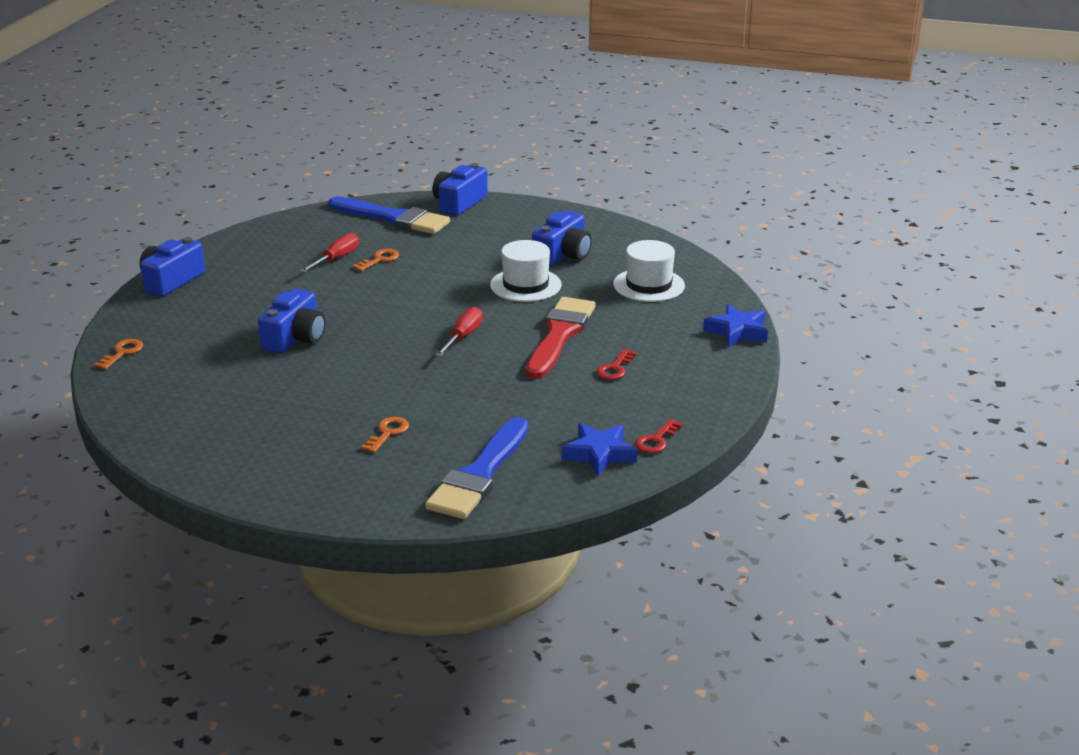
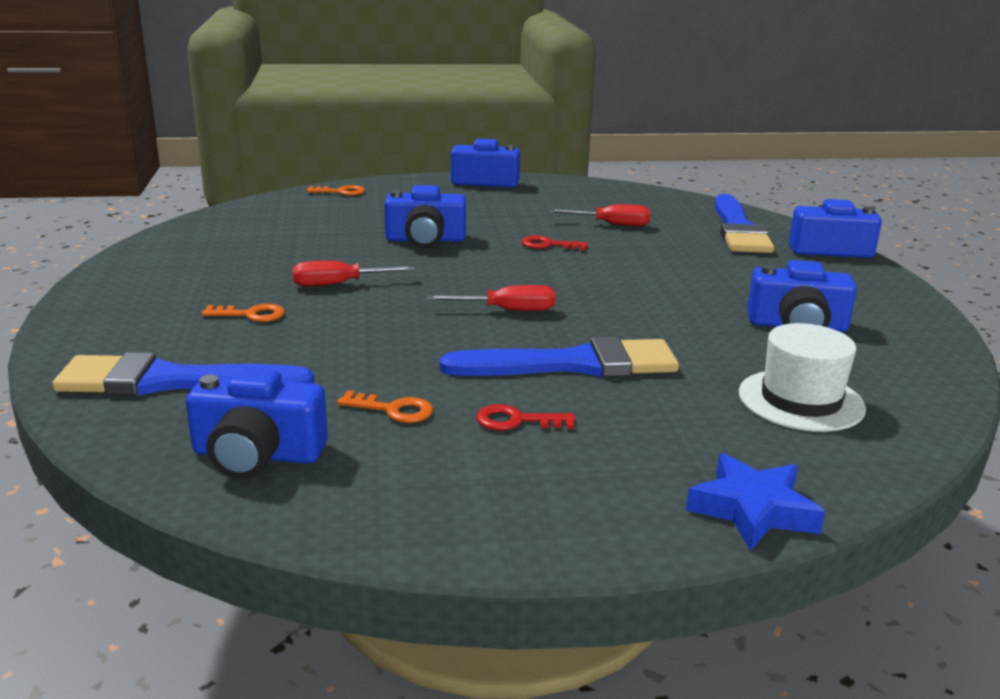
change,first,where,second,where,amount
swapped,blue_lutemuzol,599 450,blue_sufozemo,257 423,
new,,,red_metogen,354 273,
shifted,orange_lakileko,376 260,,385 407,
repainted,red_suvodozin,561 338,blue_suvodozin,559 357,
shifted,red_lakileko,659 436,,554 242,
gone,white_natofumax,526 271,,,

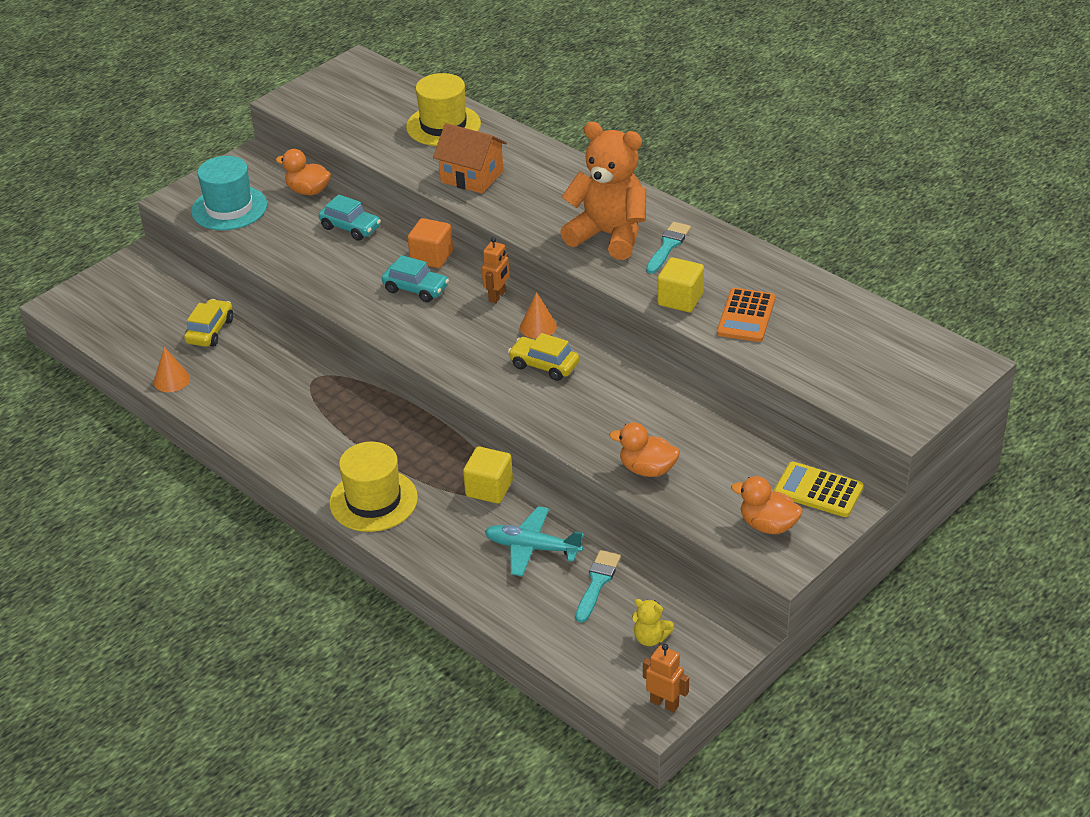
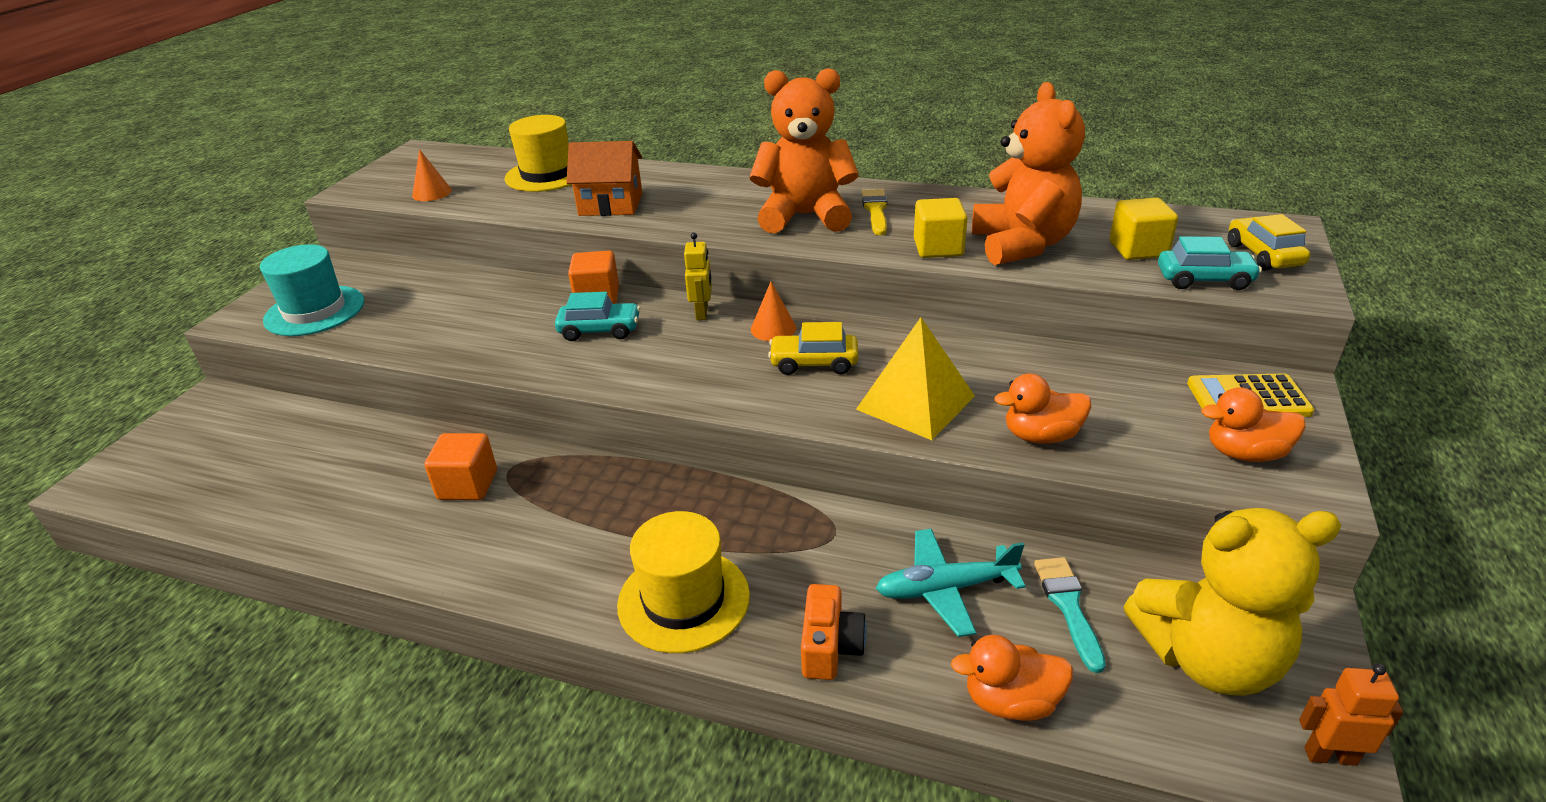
change,first,where,second,where,amount
shifted,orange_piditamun,171 369,,432 175,
new,,,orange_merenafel,460 466,
repainted,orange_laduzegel,495 270,yellow_laduzegel,698 276,
new,,,orange_sufozemo,834 632,
new,,,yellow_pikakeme,915 378,
repainted,turquoise_suvodozin,668 248,yellow_suvodozin,874 212,
shifted,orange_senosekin,303 172,,1012 678,
swapped,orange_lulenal,746 315,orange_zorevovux,1028 173,
shifted,yellow_merenafel,488 475,,1144 229,
scaled,yellow_zorevovux,653 622,,1233 602,x2.44
shifted,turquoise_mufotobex,350 218,,1210 263,
shifted,yellow_mufotobex,209 323,,1269 242,

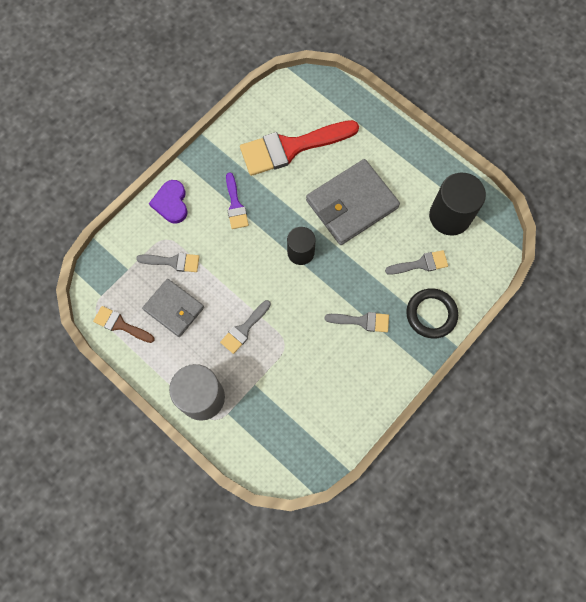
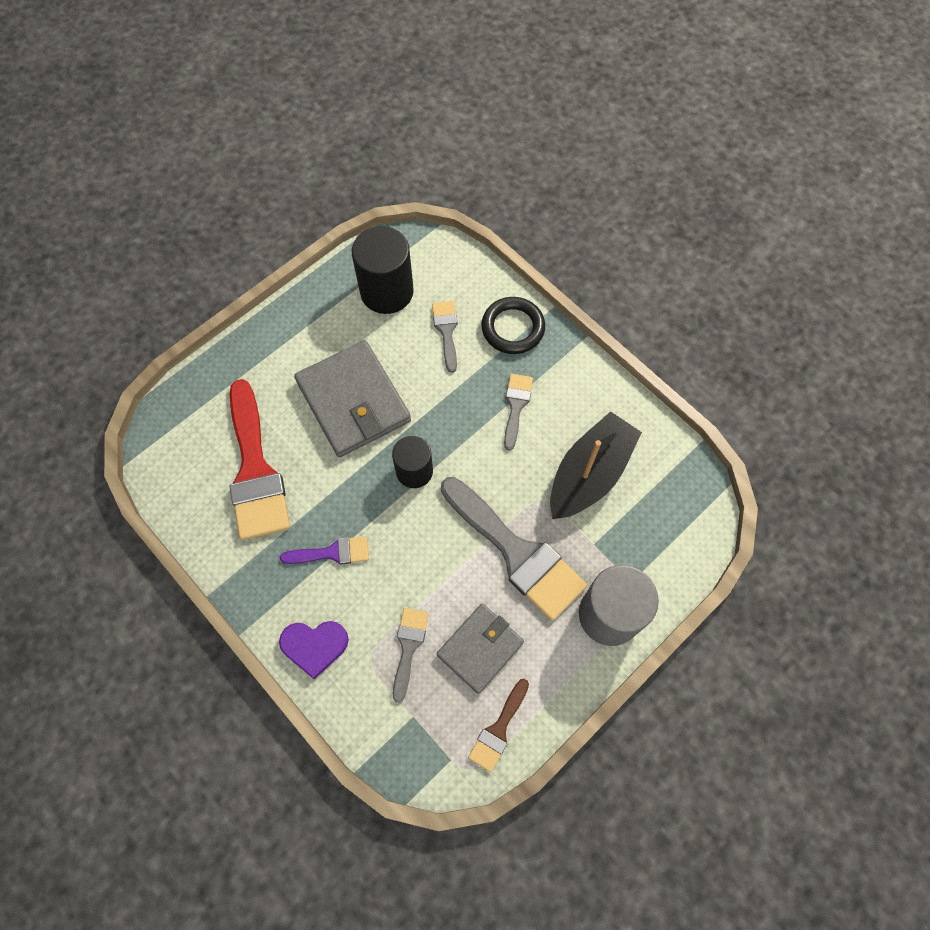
change,first,where,second,where,amount
scaled,grey_suvodozin,245 327,,514 549,x2.03
new,,,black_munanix,596 465,

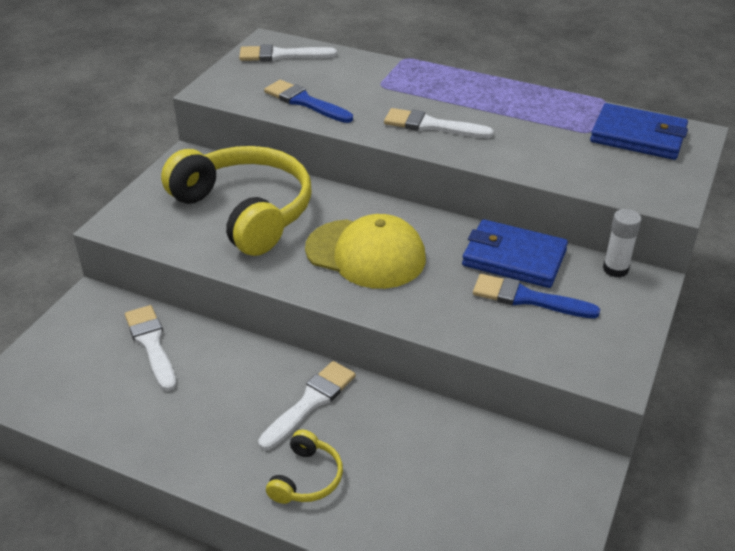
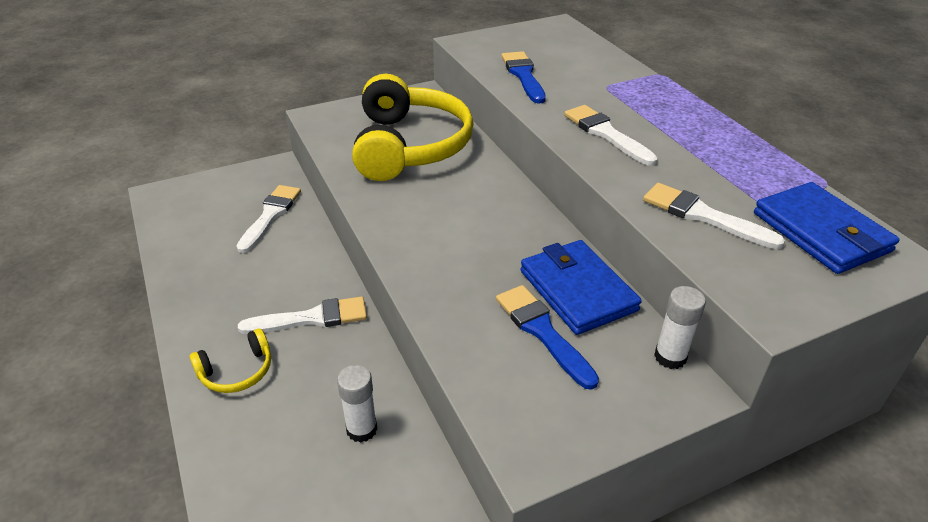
change,first,where,second,where,amount
new,,,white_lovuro,357 404,
shifted,white_suvodozin,288 52,,714 216,
gone,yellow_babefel,365 251,,,

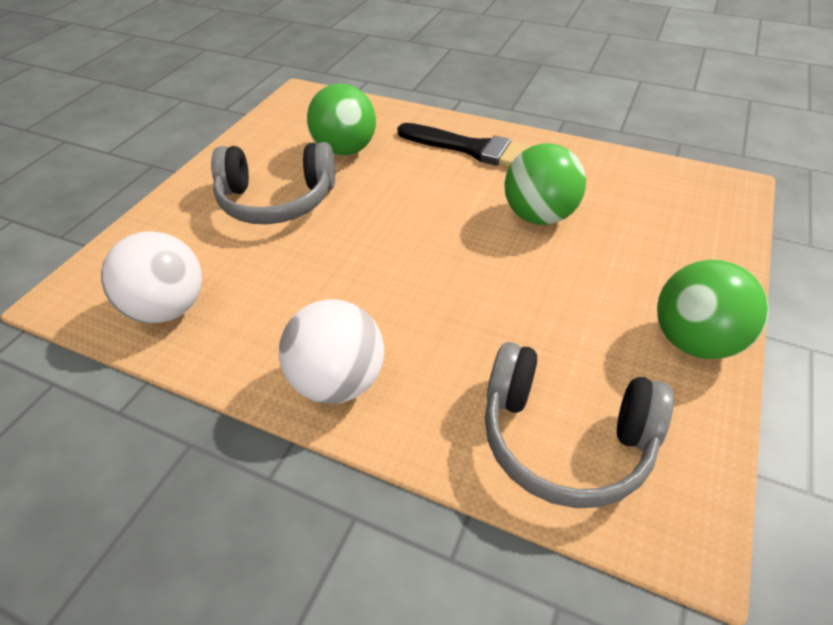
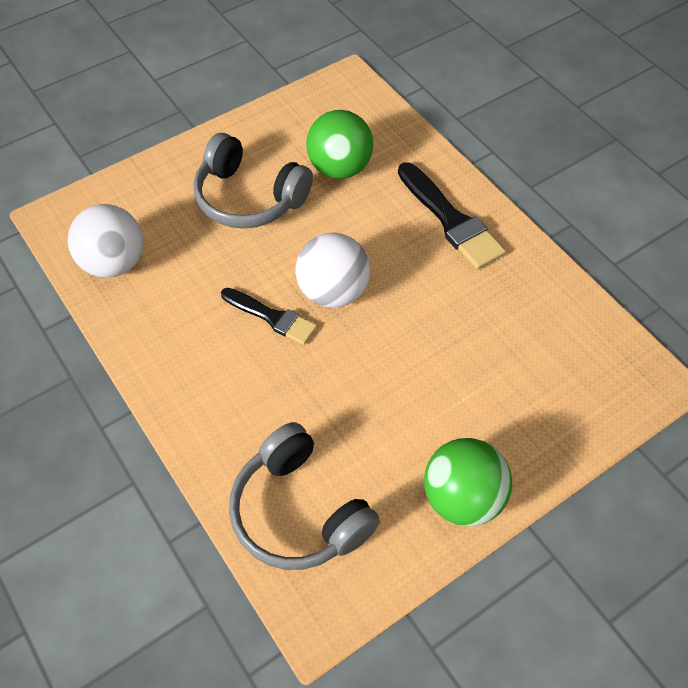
change,first,where,second,where,amount
new,,,black_suvodozin,269 316,
shifted,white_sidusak,331 351,,333 270,
gone,green_sidusak,545 184,,,

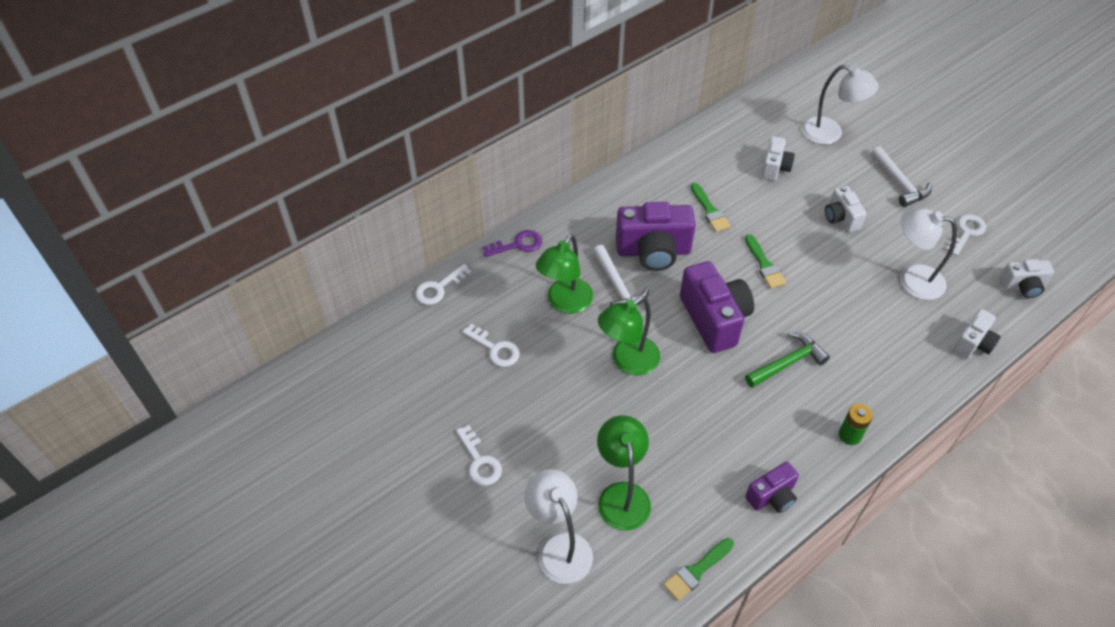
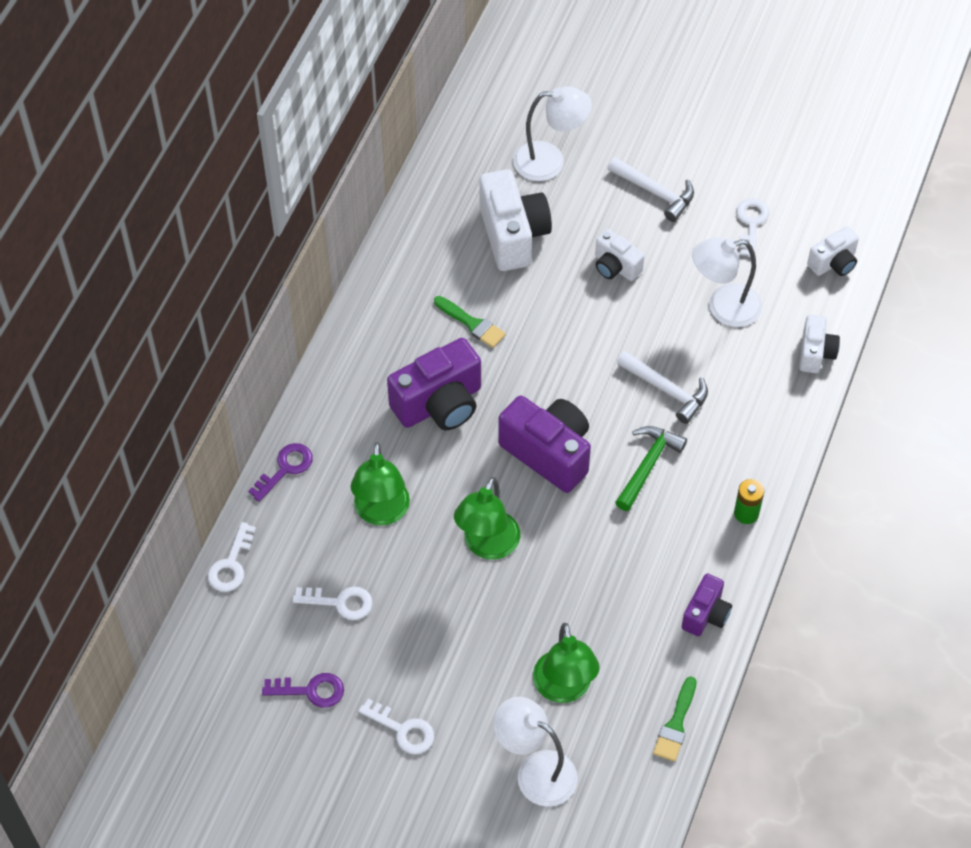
change,first,where,second,where,amount
new,,,purple_lakileko,303 690,
scaled,white_sufozemo,778 158,,515 220,x1.78
rotated,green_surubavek,624 473,,566 663,150 degrees counterclockwise
shifted,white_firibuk,621 275,,662 387,
gone,green_suvodozin,765 261,,,

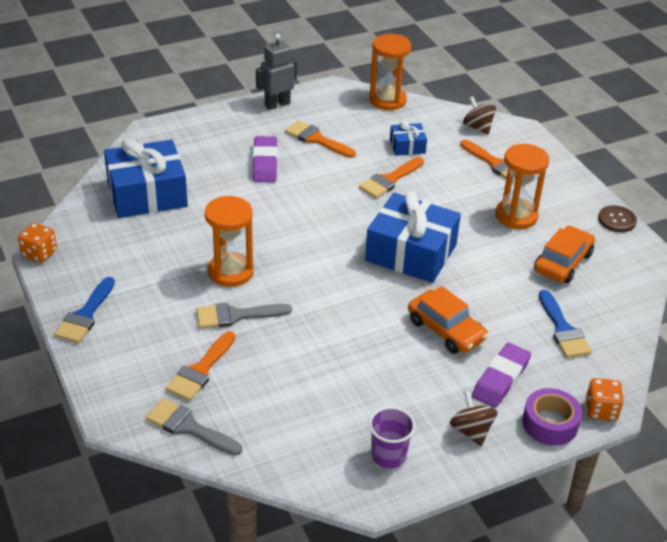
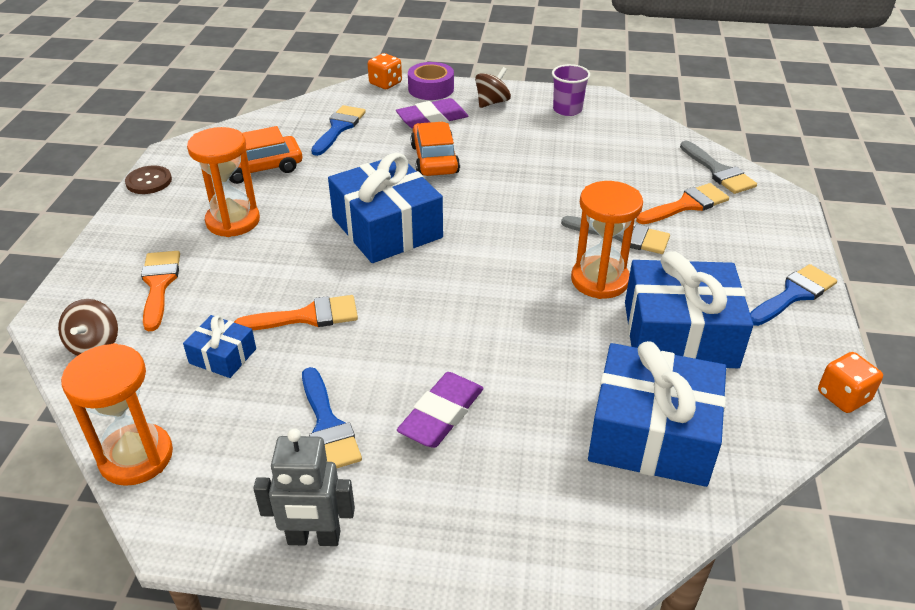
change,first,where,second,where,amount
repainted,orange_suvodozin,320 139,blue_suvodozin,332 418,
rotated,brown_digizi,474 418,,493 87,150 degrees counterclockwise
new,,,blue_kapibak,689 309,

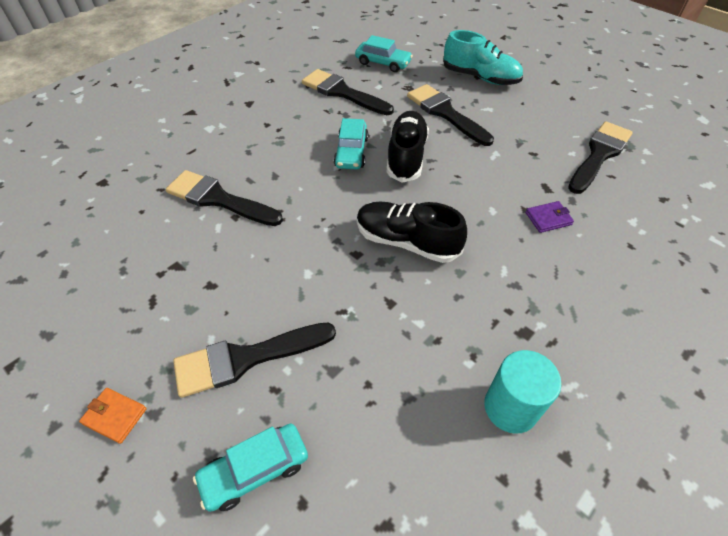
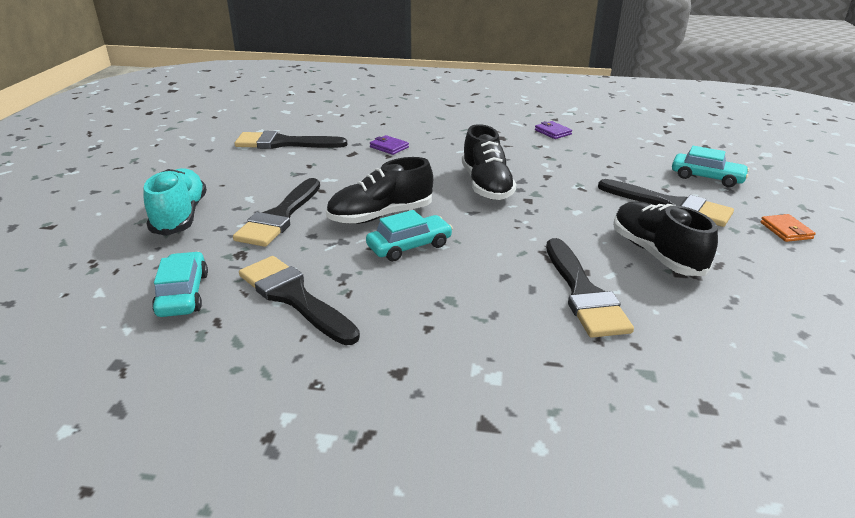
change,first,where,second,where,amount
rotated,black_suvodozin,348 92,,299 300,135 degrees clockwise
swapped,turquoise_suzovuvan,522 392,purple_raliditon,553 130,
new,,,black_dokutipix,665 238,

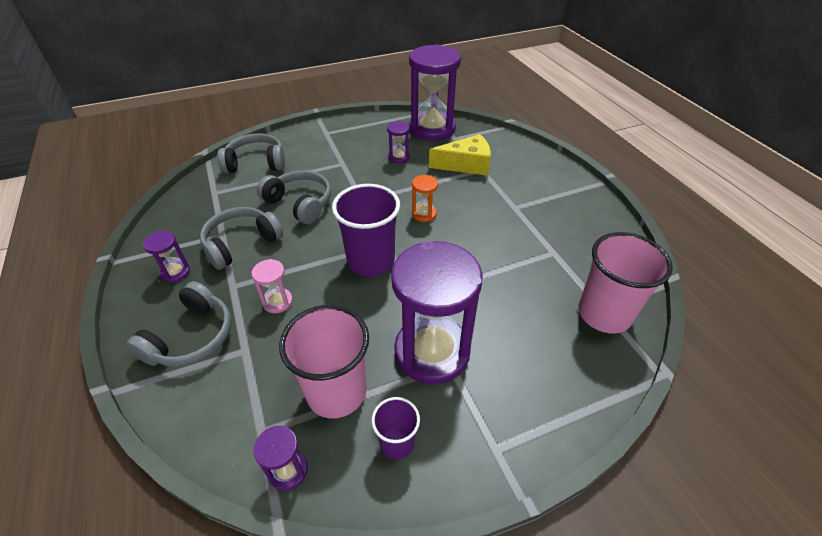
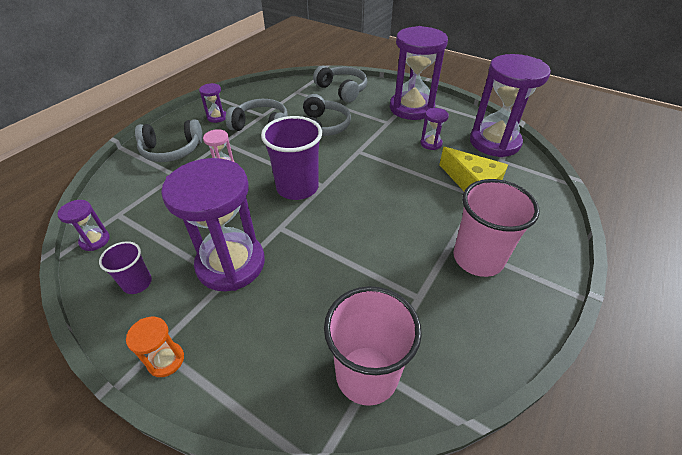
change,first,where,second,where,amount
shifted,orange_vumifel,425 198,,155 347,
new,,,purple_vumifel,419 73,
shifted,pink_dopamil,324 361,,497 228,

